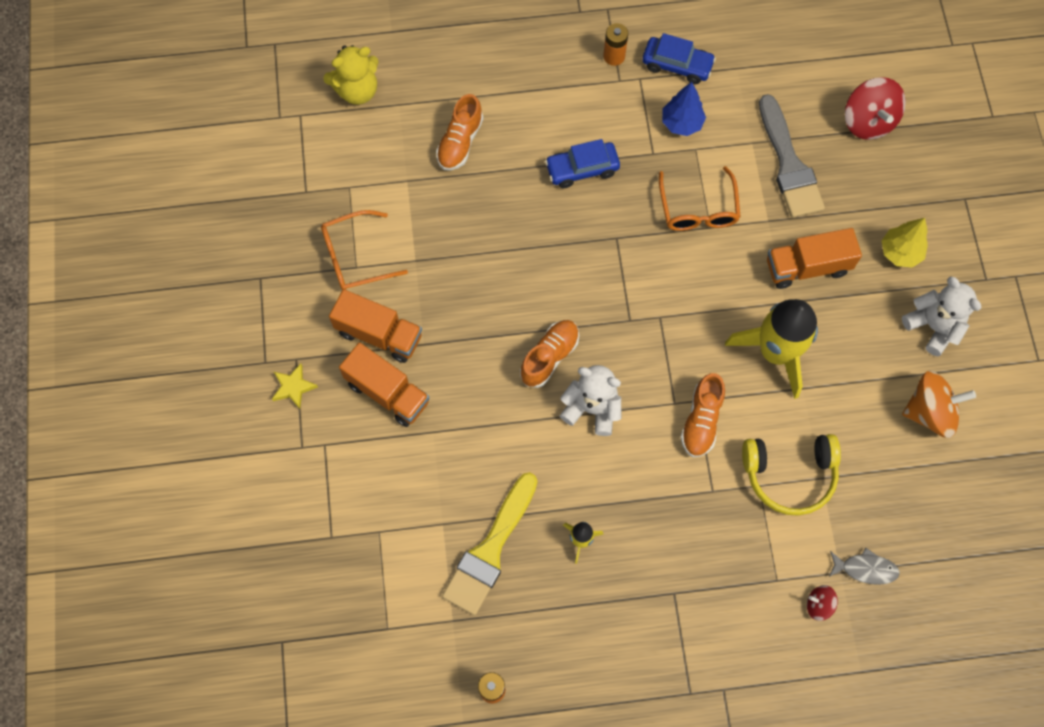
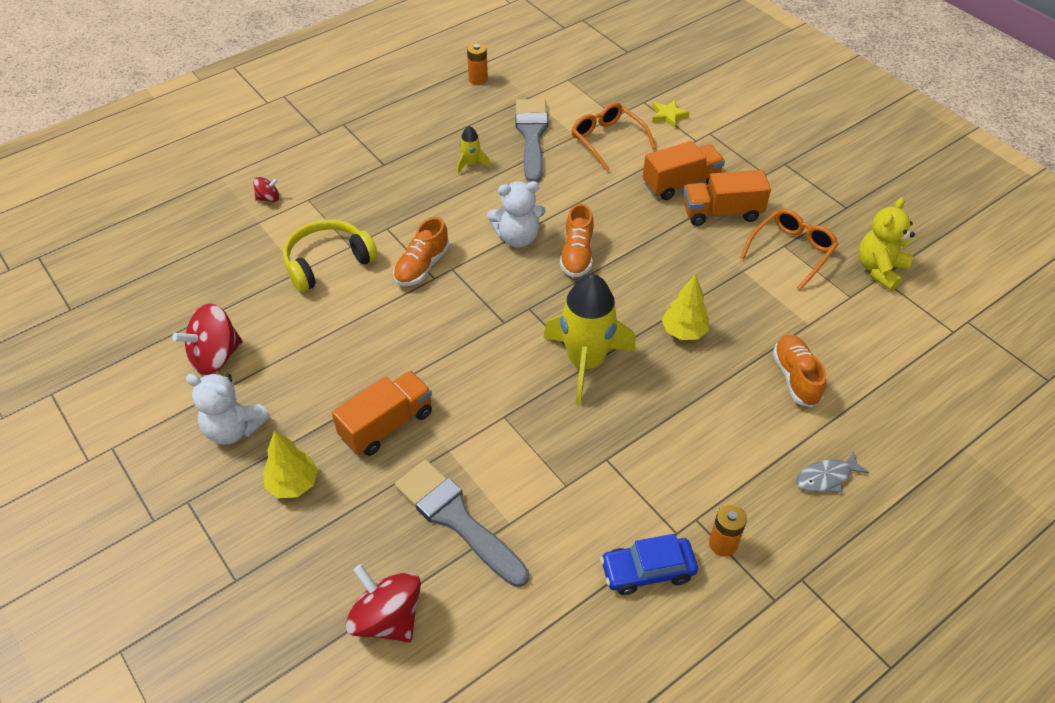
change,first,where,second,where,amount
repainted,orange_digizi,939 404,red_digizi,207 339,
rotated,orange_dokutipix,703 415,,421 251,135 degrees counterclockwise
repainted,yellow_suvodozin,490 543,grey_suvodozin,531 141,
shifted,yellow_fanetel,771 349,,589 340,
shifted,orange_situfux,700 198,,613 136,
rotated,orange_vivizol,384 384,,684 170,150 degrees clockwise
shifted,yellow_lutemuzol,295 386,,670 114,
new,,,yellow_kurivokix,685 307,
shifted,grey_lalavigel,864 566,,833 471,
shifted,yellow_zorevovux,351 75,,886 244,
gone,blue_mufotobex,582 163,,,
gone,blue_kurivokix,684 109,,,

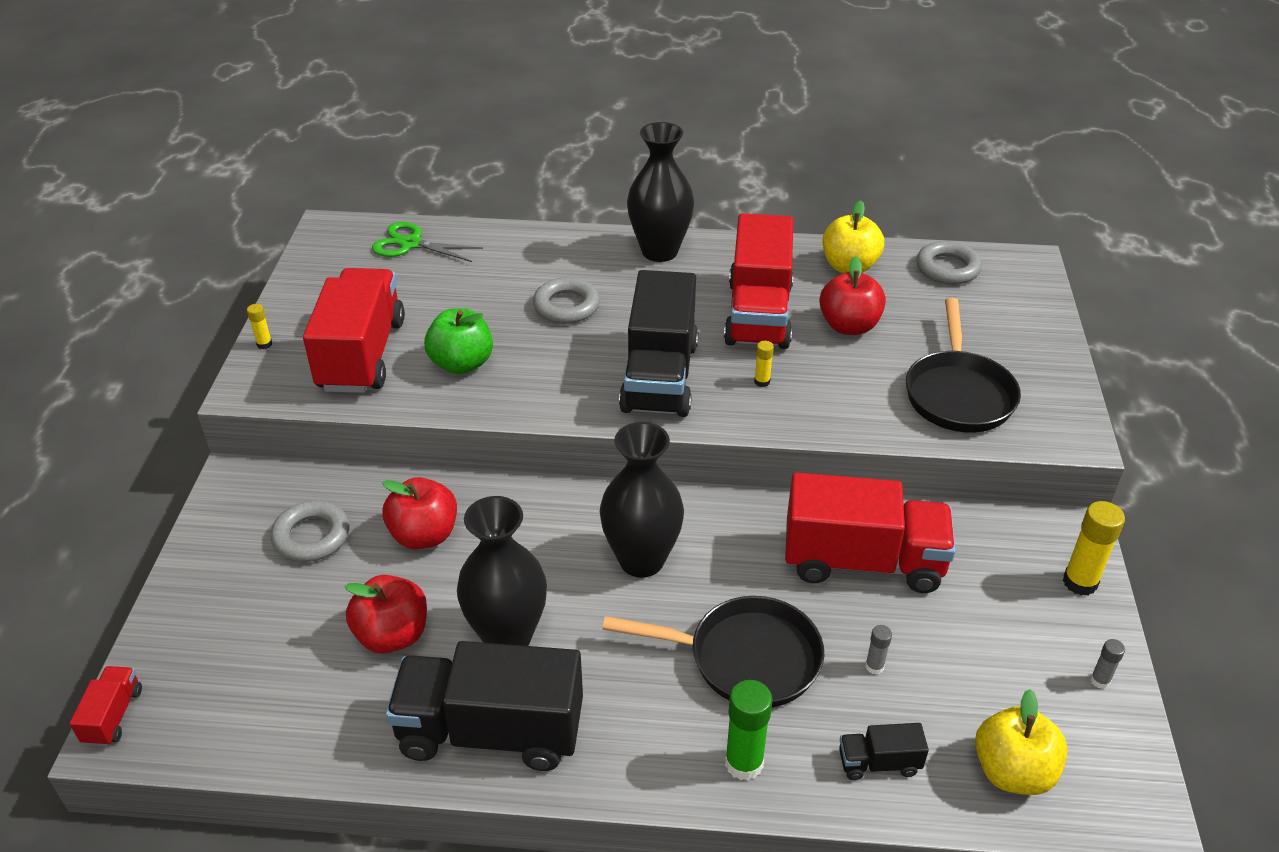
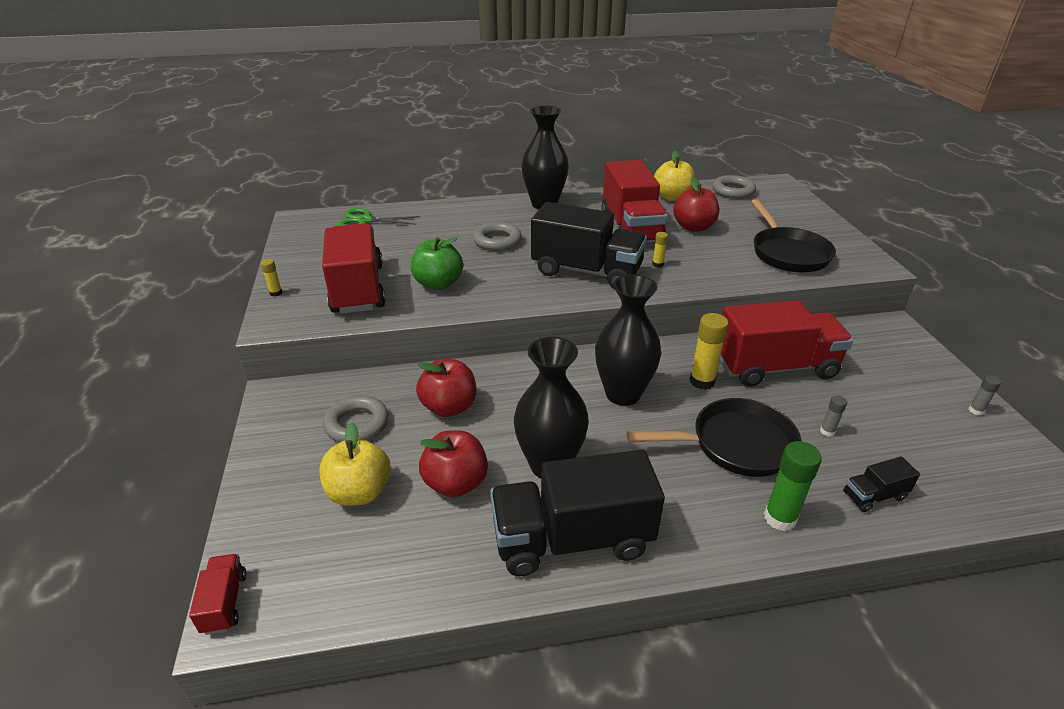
change,first,where,second,where,amount
shifted,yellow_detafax,1021 742,,355 464,
rotated,black_vivizol,658 343,,589 245,60 degrees counterclockwise
shifted,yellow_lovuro,1094 548,,709 351,

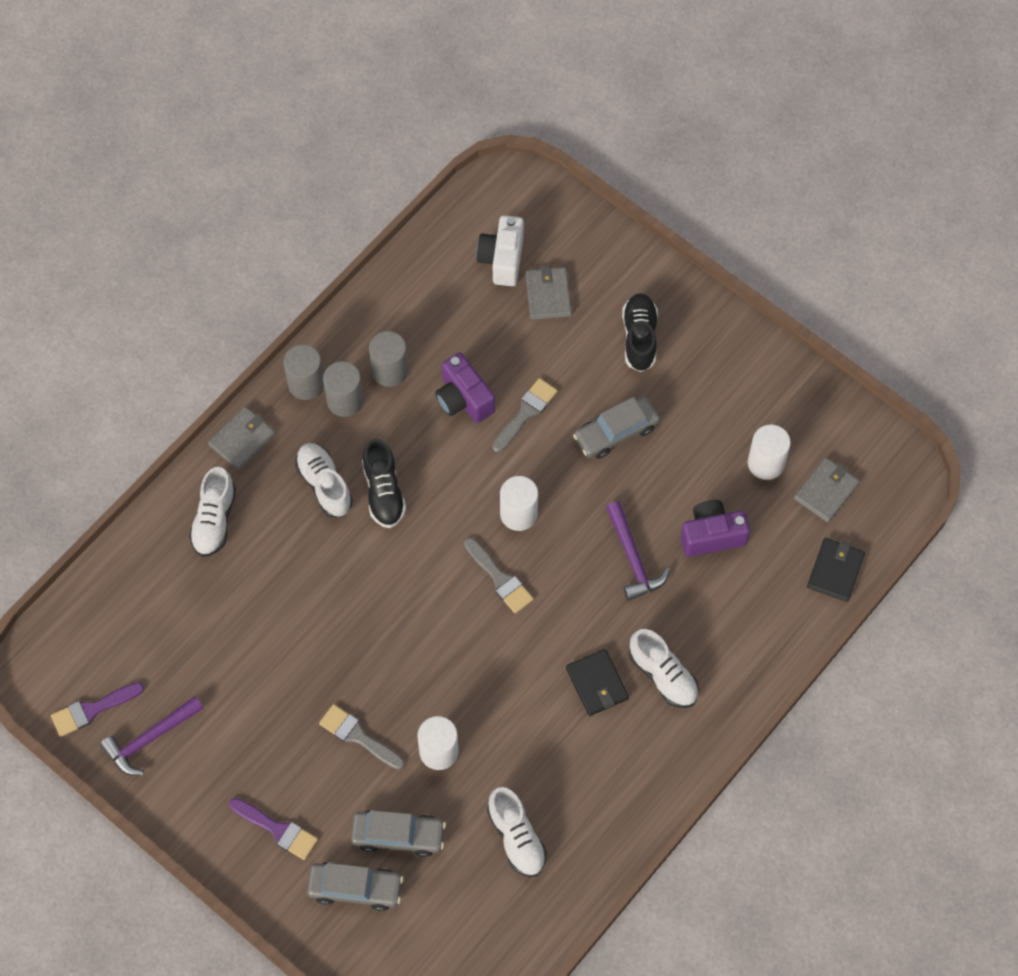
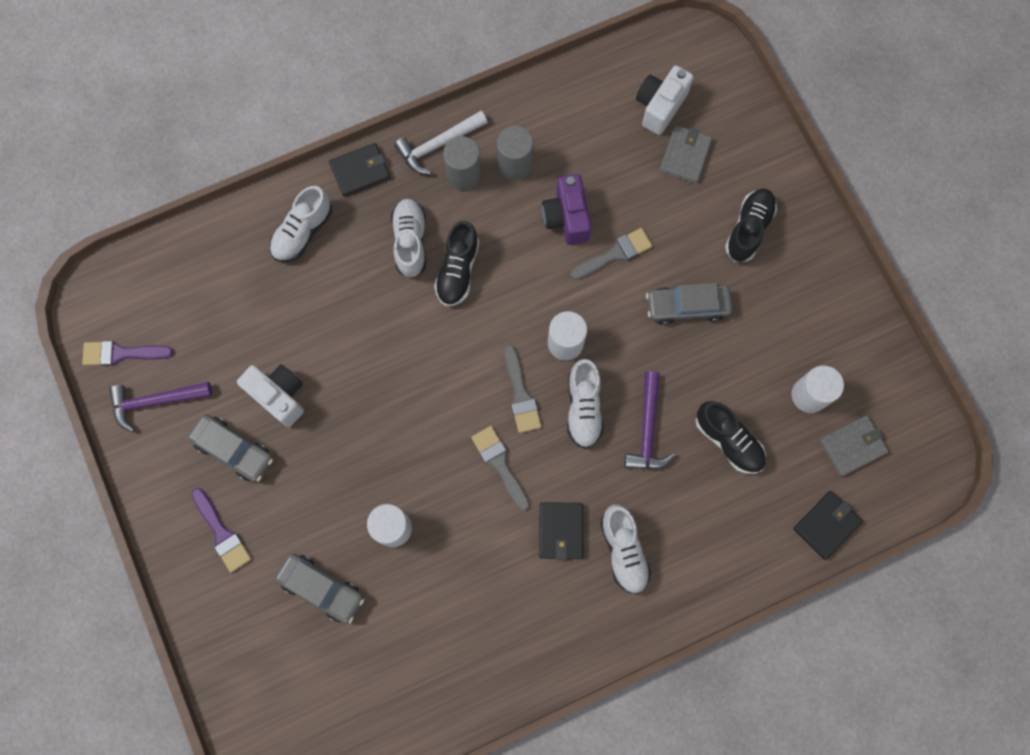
change,first,where,second,where,amount
shifted,grey_mufotobex,355 886,,230 448,
new,,,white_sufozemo,270 395,
repainted,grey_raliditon,241 438,black_raliditon,360 170,
swapped,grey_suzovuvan,303 372,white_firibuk,441 143,
shifted,grey_suvodozin,362 737,,500 468,
shifted,white_dokutipix,517 832,,585 404,
swapped,purple_sufozemo,715 528,black_dokutipix,730 437,

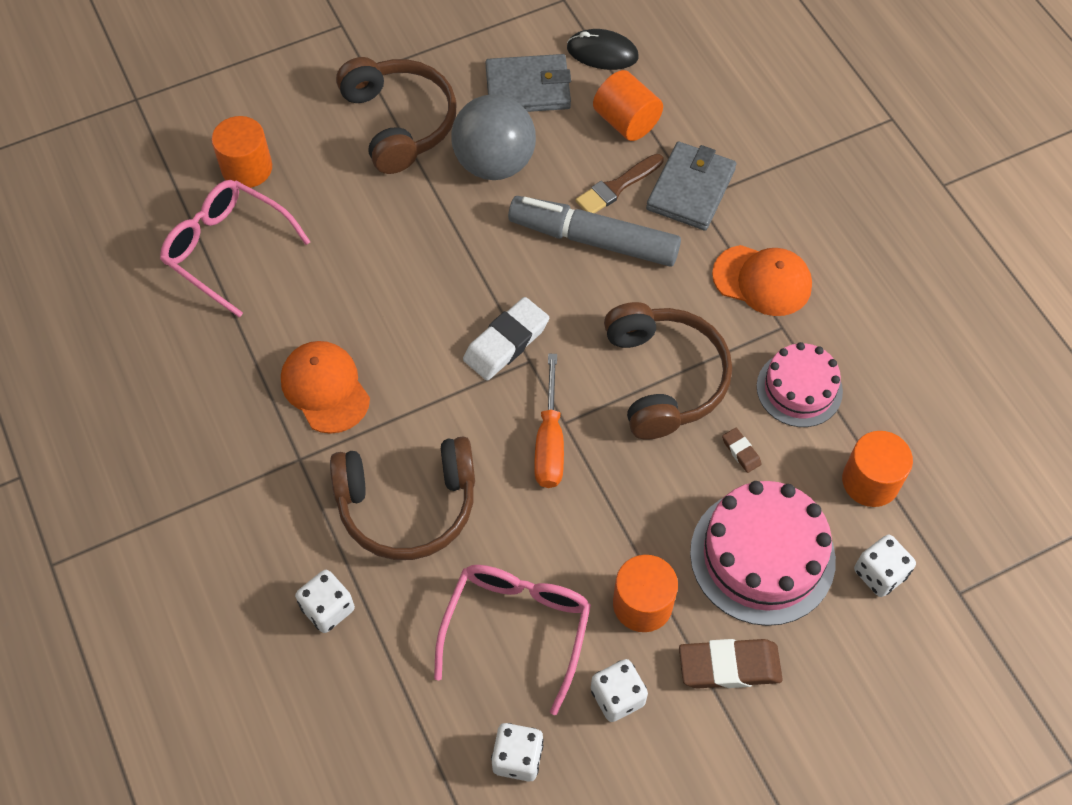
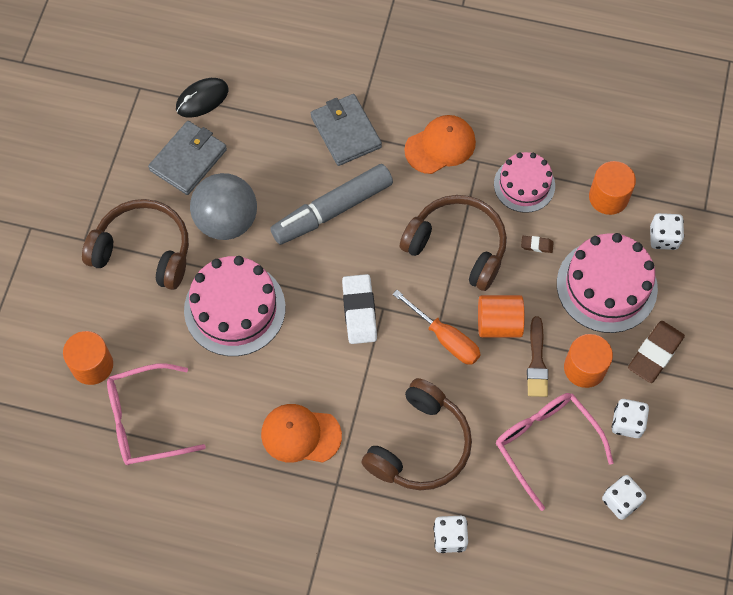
change,first,where,second,where,amount
new,,,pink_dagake,235 306,
shifted,orange_suzovuvan,628 105,,501 316,
shifted,brown_suvodozin,619 183,,537 356,

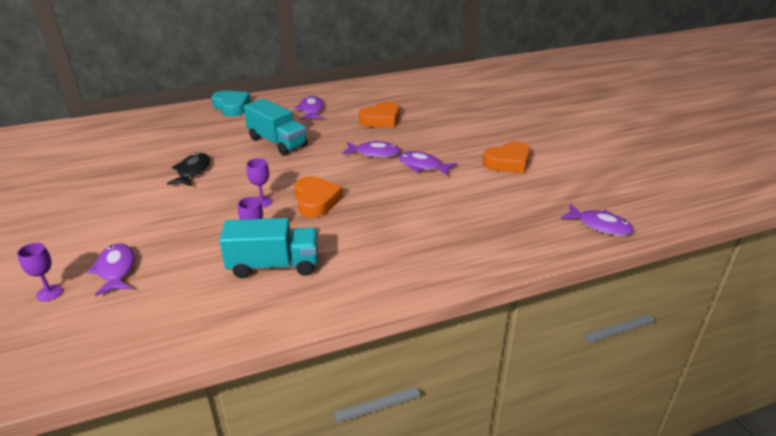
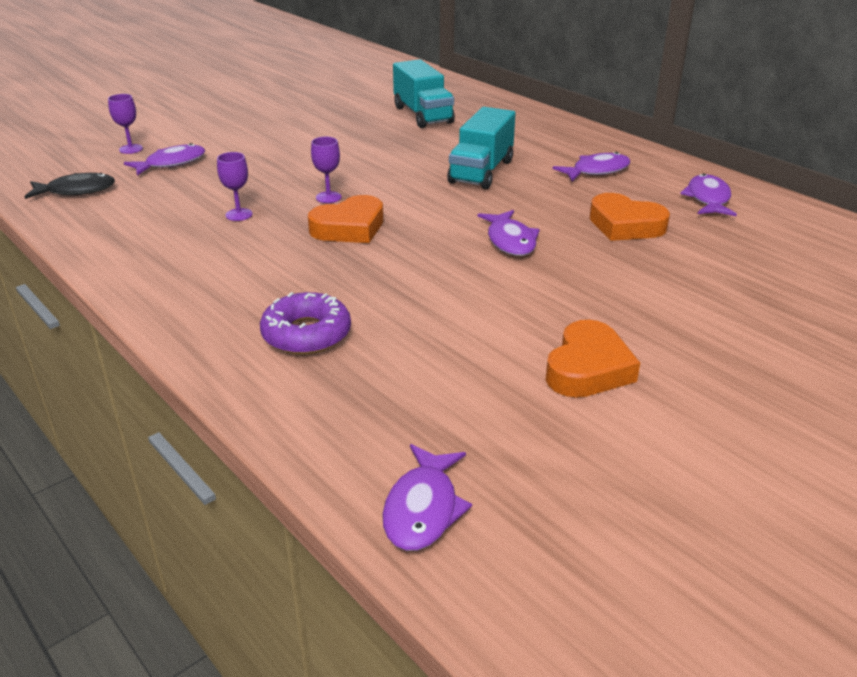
change,first,where,second,where,amount
shifted,black_lalavigel,188 169,,69 186,
new,,,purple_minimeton,305 323,
shifted,turquoise_vivizol,268 248,,424 93,
rotated,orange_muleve,506 157,,593 359,105 degrees counterclockwise
shifted,purple_lalavigel,427 163,,708 195,
gone,turquoise_muleve,231 103,,,

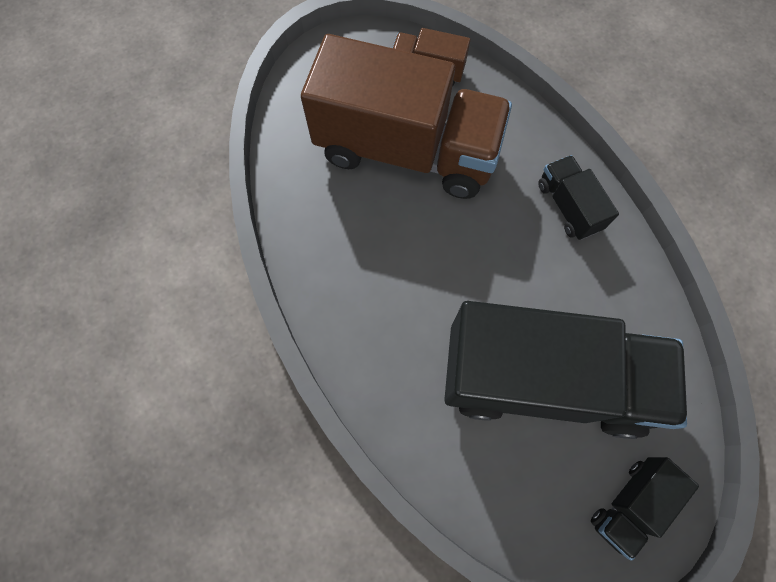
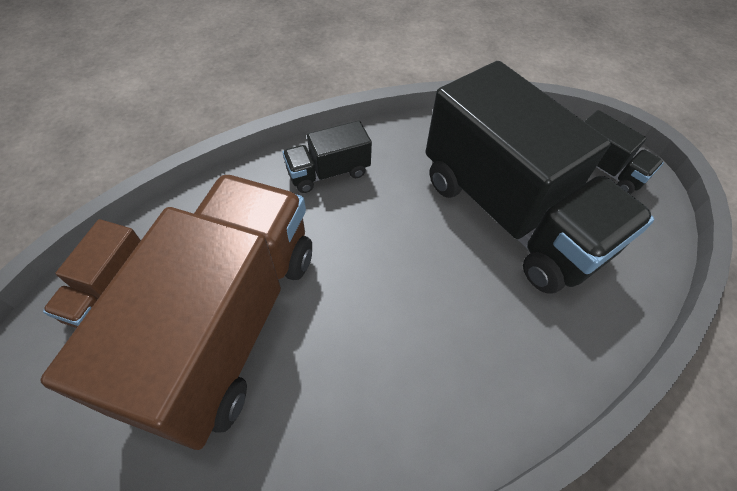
change,first,where,second,where,amount
rotated,black_vivizol,565 370,,539 177,135 degrees clockwise

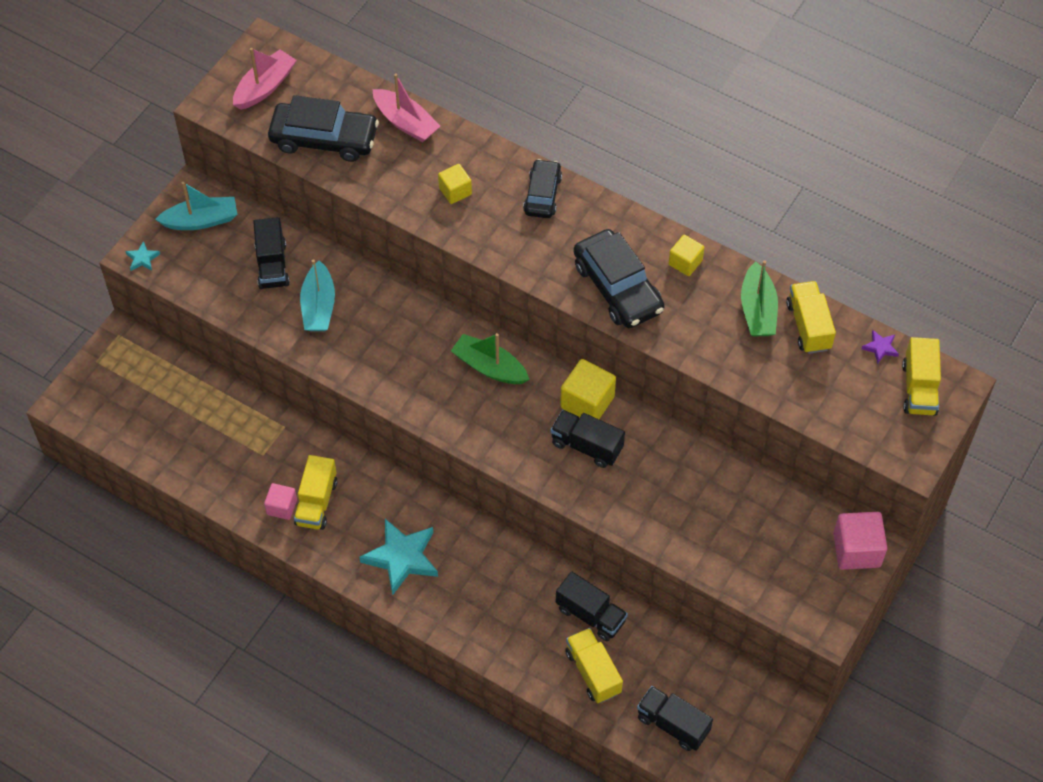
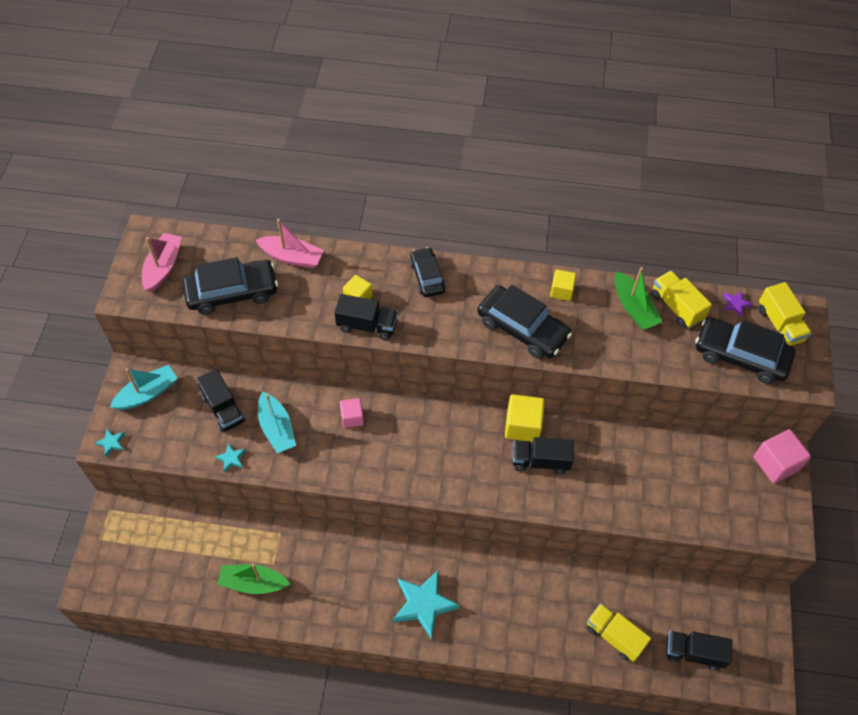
change,first,where,second,where,amount
new,,,turquoise_lutemuzol,230 457,
shifted,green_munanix,490 358,,253 579,
shifted,black_vivizol,592 606,,366 317,
shifted,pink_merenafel,280 501,,352 413,
new,,,black_mufotobex,745 350,
gone,yellow_vivizol,316 492,,,

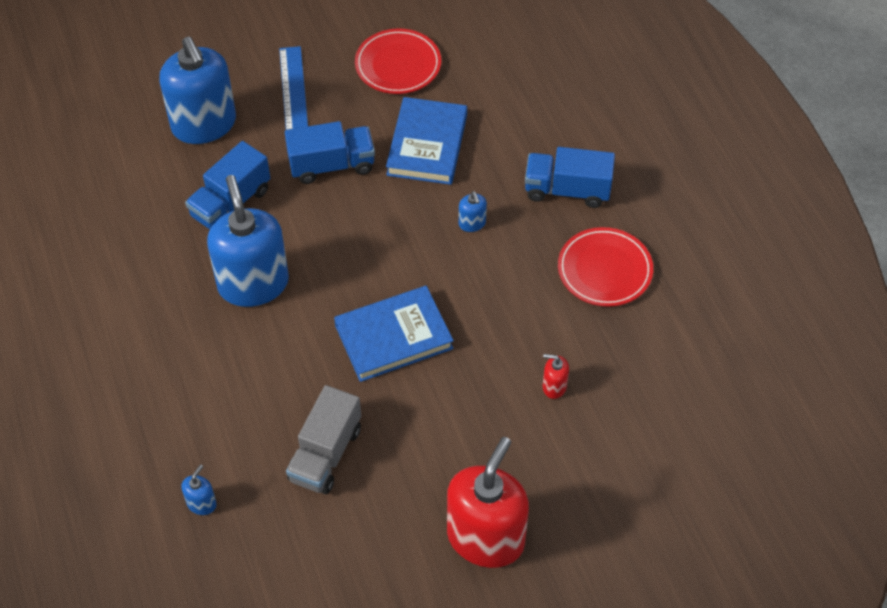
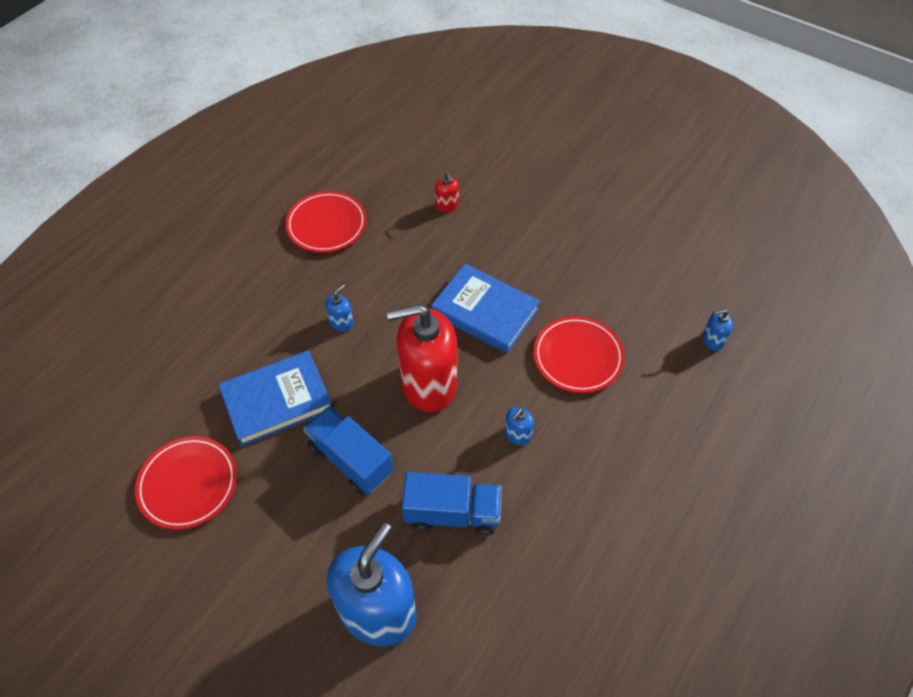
change,first,where,second,where,amount
shifted,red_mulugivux,488 502,,422 358,
scaled,blue_mulugivux,248 241,,519 426,x0.40
new,,,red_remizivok,579 354,
gone,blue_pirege,293 88,,,
gone,grey_vivizol,323 439,,,
gone,blue_vivizol,570 177,,,

